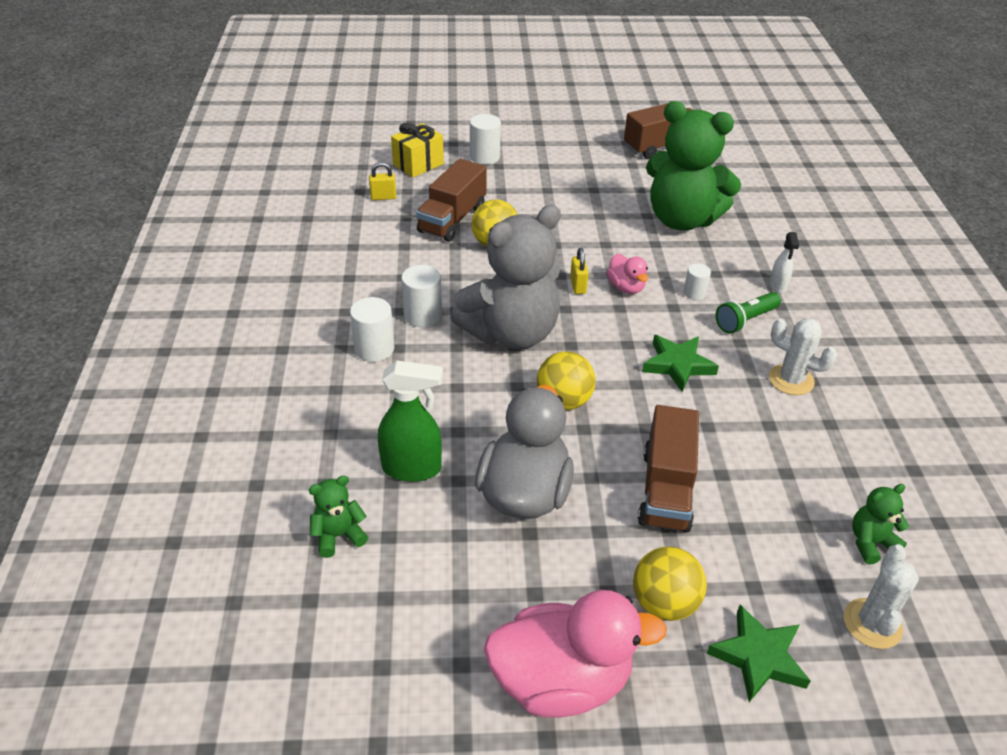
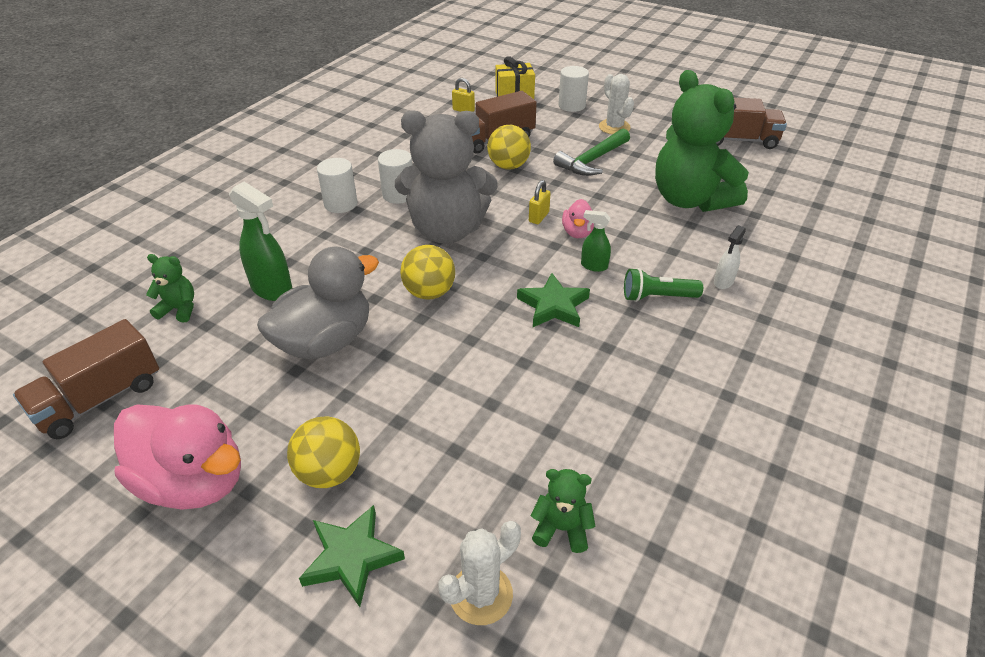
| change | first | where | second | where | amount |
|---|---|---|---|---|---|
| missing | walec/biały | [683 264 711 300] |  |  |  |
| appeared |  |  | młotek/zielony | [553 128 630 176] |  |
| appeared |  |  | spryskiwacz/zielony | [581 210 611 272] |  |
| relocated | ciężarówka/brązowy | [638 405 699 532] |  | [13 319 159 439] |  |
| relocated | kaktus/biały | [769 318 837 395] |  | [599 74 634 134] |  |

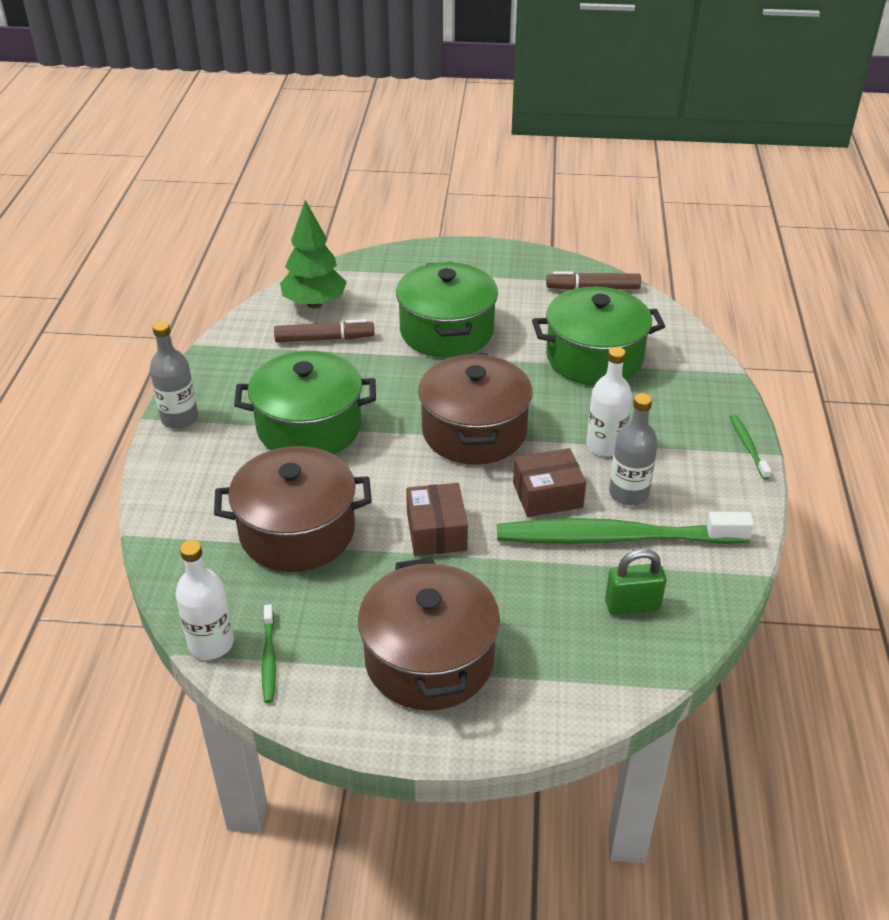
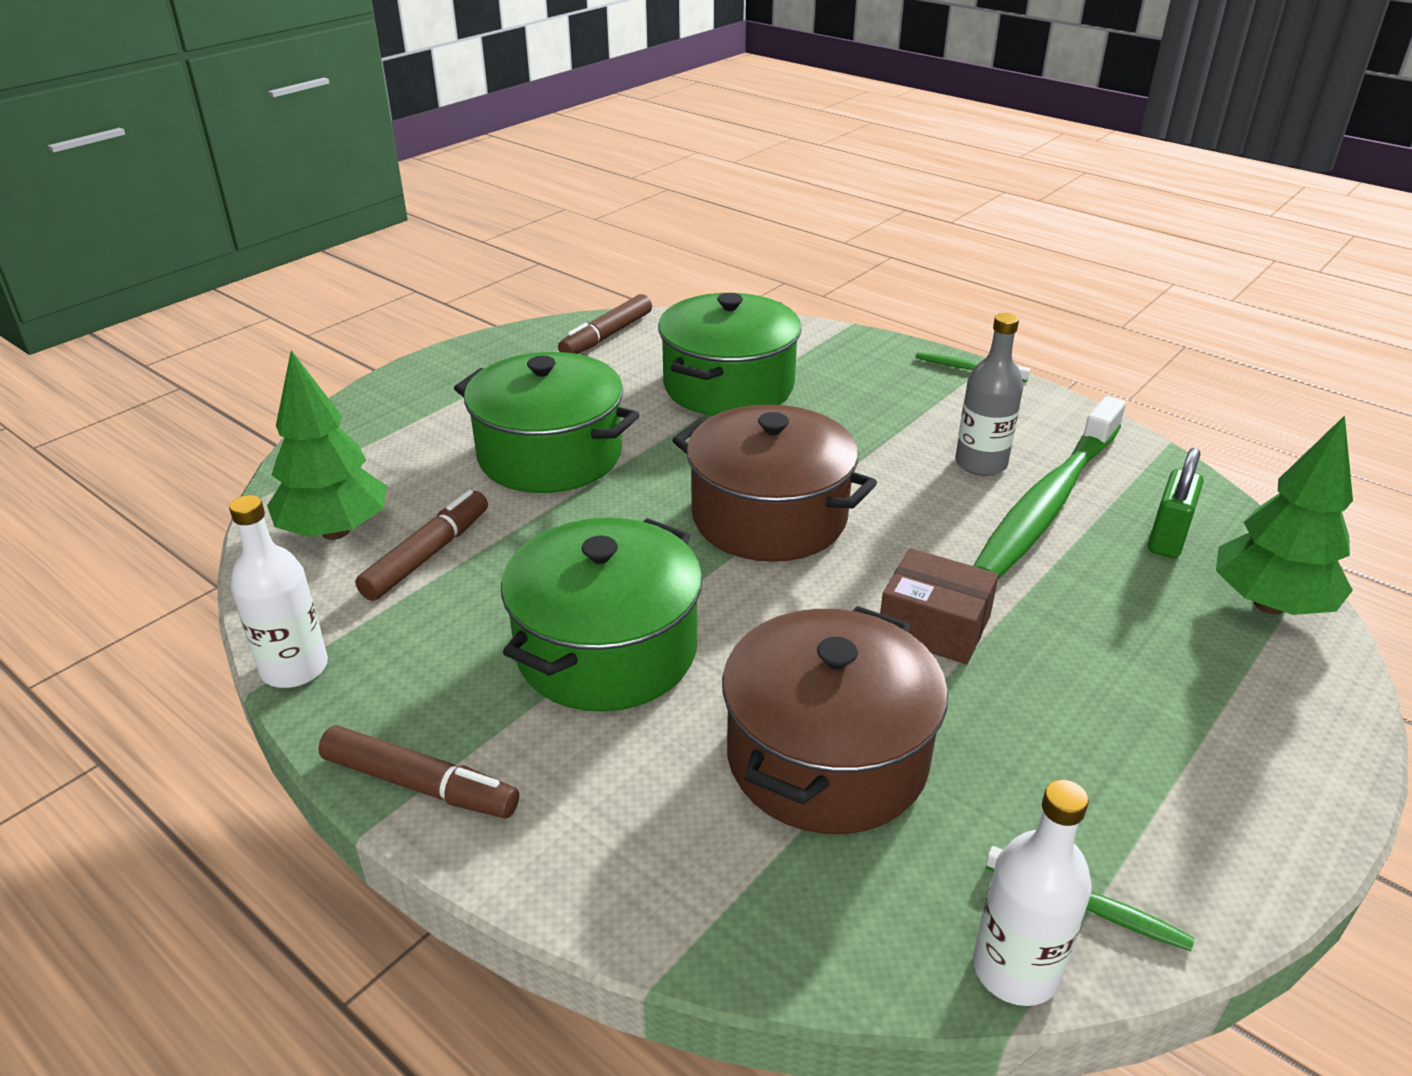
| change | first | where | second | where | amount |
|---|---|---|---|---|---|
| missing | garnek/brązowy | [358 557 500 711] |  |  |  |
| missing | pudełko/brązowy | [513 448 586 517] |  |  |  |
| appeared |  |  | drzewko/zielony | [1216 415 1353 615] |  |
| relocated | butelka/biały | [586 347 632 456] |  | [229 495 328 688] |  |
| exchanged | butelka/szary | [150 321 198 429] | flamaster/brązowy | [318 725 519 818] |  |

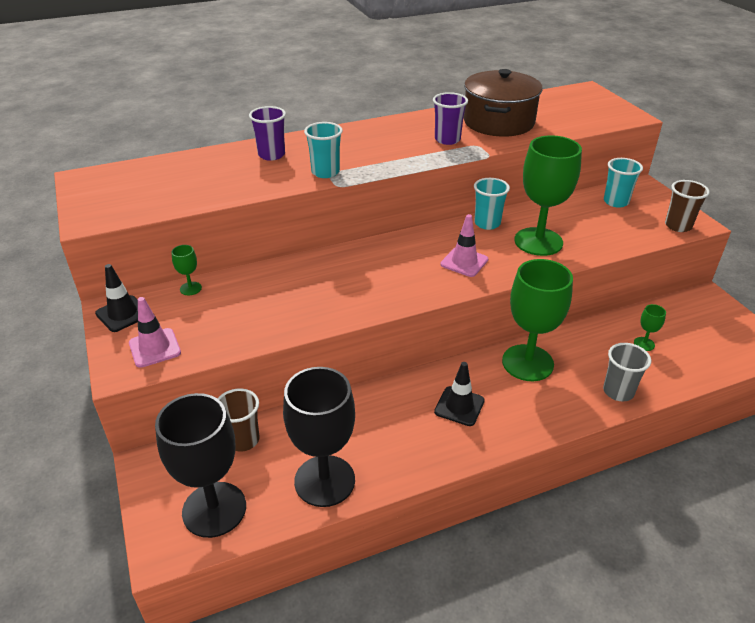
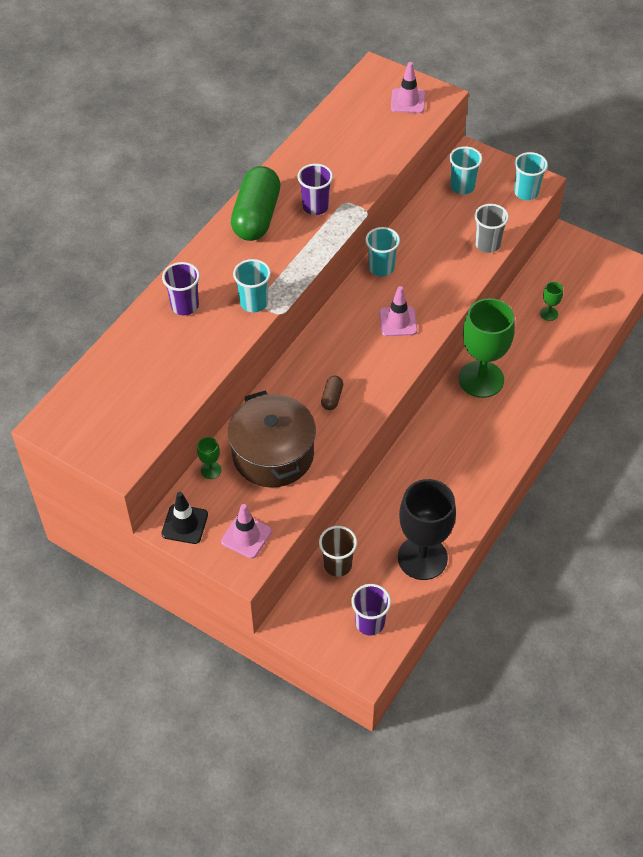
| change | first | where | second | where | amount |
|---|---|---|---|---|---|
| missing | pachołek/czarny | [434 362 485 426] |  |  |  |
| missing | kielich/zielony | [514 135 582 256] |  |  |  |
| appeared |  |  | kapsułka/zielony | [231 166 280 241] |  |
| appeared |  |  | kapsułka/brązowy | [321 376 343 410] |  |
| appeared |  |  | pachołek/różowy | [391 62 425 113] |  |
| relocated | garnek/brązowy | [463 69 542 137] |  | [228 391 316 487] |  |
| relocated | szklanka/szary | [603 343 651 401] |  | [475 204 509 253] |  |
| exchanged | kielich/czarny | [155 393 246 538] | szklanka/fioletowy | [352 584 391 635] |  |
| colour | szklanka/brązowy | [665 180 710 232] | szklanka/turkusowy | [514 152 548 200] |  |

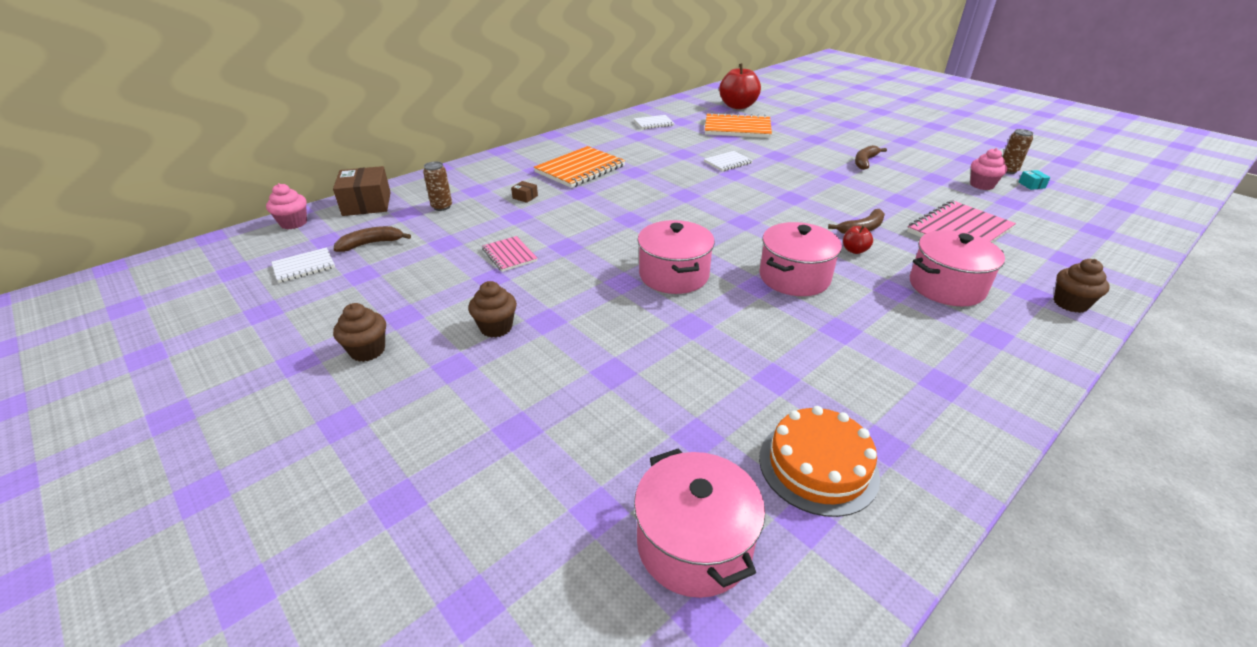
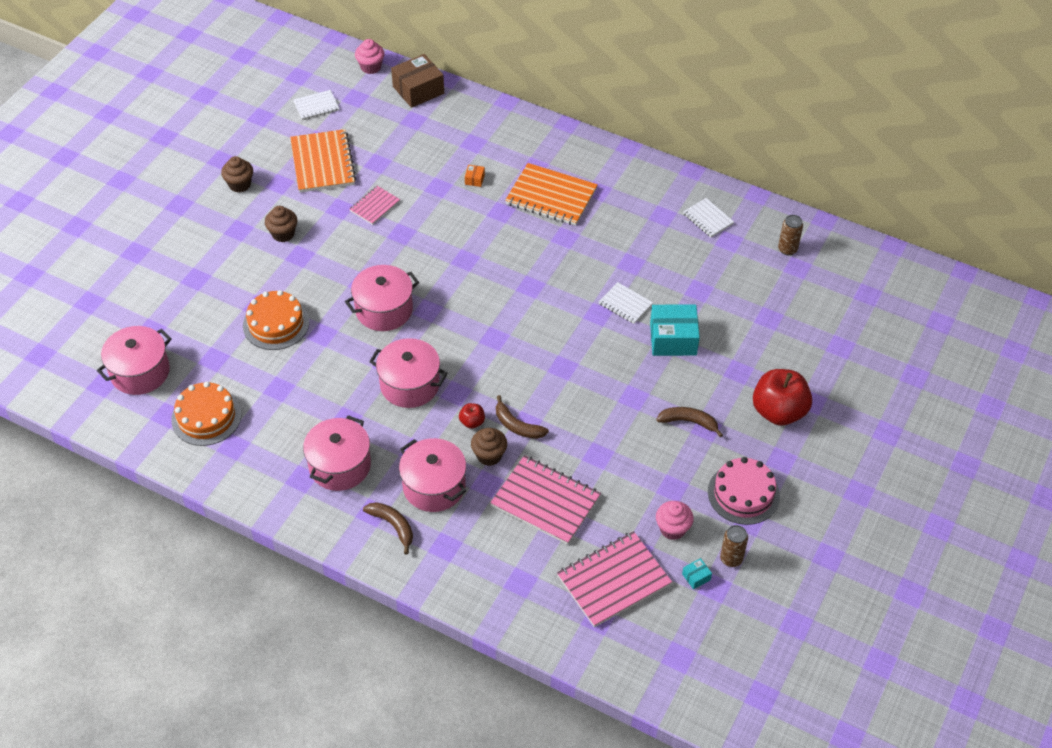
| change | first | where | second | where | amount |
|---|---|---|---|---|---|
| appeared |  |  | tort/pomarańczowy | [243 290 309 350] |  |
| appeared |  |  | garnek/różowy | [303 415 371 491] |  |
| appeared |  |  | zeszyt/różowy | [557 531 672 627] |  |
| appeared |  |  | pudełko/turkusowy | [650 305 700 356] |  |
| appeared |  |  | tort/różowy | [708 457 780 525] |  |
| relocated | banan/brązowy | [334 226 411 252] |  | [363 502 413 554] |  |
| relocated | puszka/brązowy | [423 161 452 211] |  | [778 215 803 255] |  |
| relocated | zeszyt/pomarańczowy | [705 112 772 138] |  | [290 129 356 193] |  |
| relocated | jabłko/czerwony | [719 63 761 109] |  | [753 369 812 426] |  |
| relocated | muffinka/brązowy | [1054 259 1110 313] |  | [471 428 507 466] |  |
| colour | pudełko/brązowy | [511 181 538 203] | pudełko/pomarańczowy | [465 165 485 187] |  |
| spun | zeszyt/biały | [271 247 335 283] |  | [293 90 339 120] | 60 degrees counterclockwise |

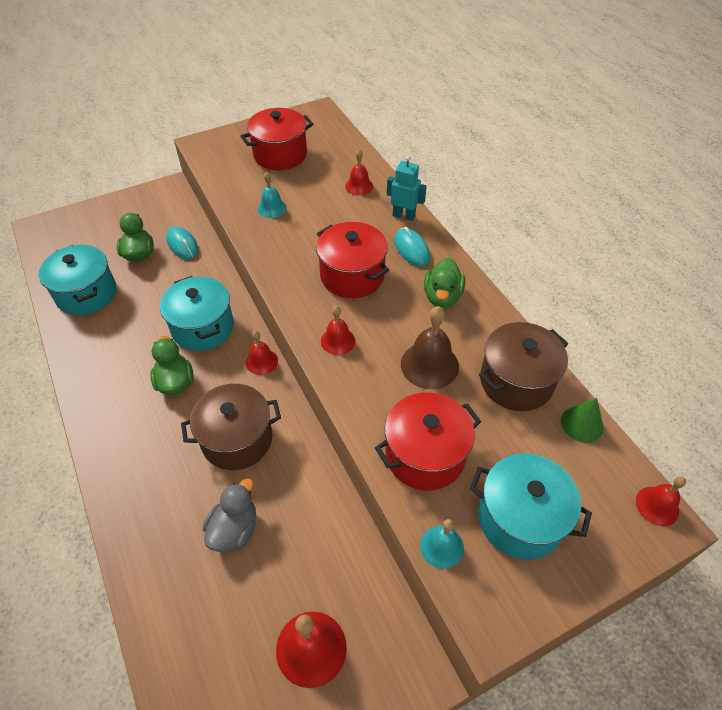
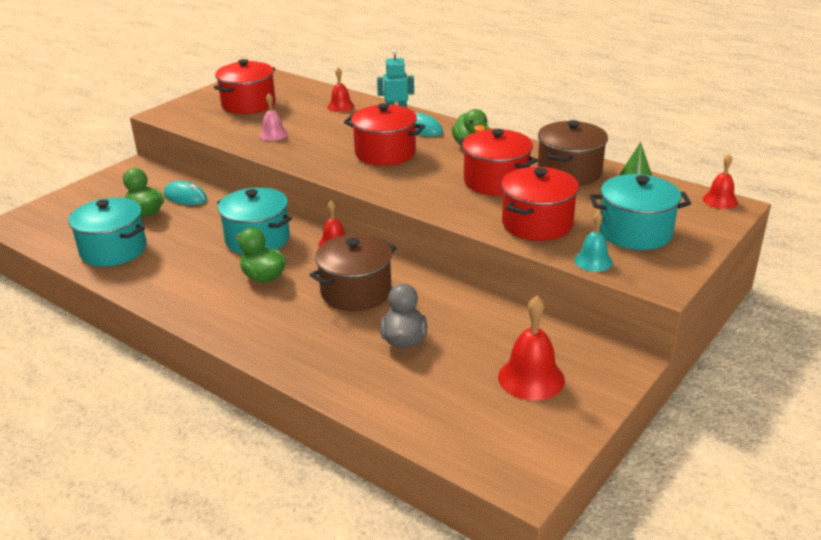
| change | first | where | second | where | amount |
|---|---|---|---|---|---|
| missing | dzwonek/czerwony | [321 306 355 355] |  |  |  |
| exchanged | dzwonek/brązowy | [401 306 459 389] | garnek/czerwony | [458 129 538 196] |  |
| colour | dzwonek/turkusowy | [258 172 287 218] | dzwonek/różowy | [259 93 288 141] |  |

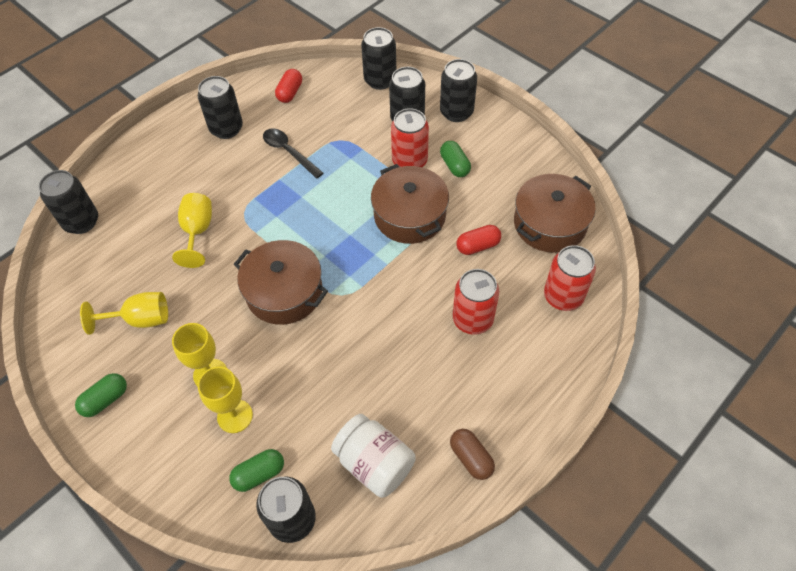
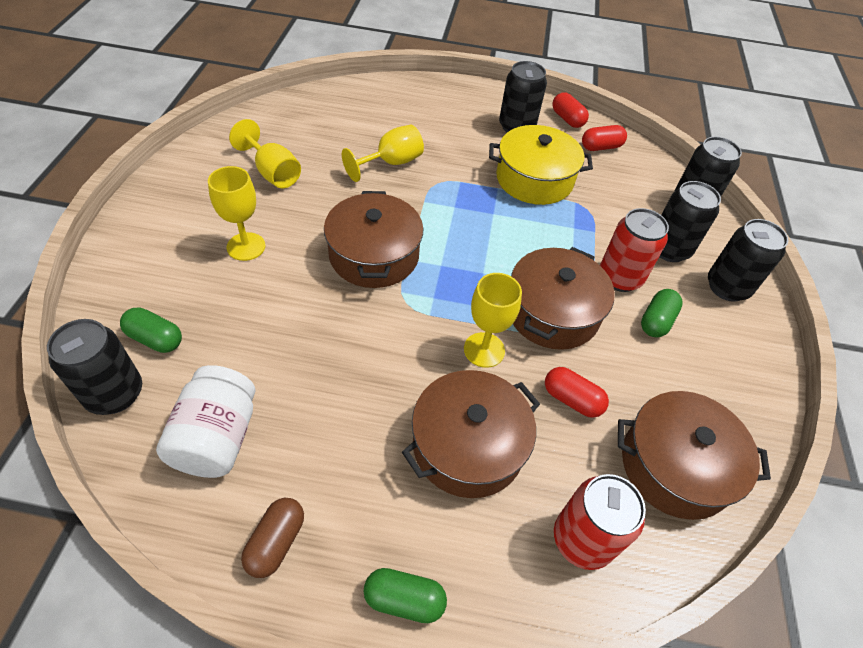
| change | first | where | second | where | amount |
|---|---|---|---|---|---|
| missing | puszka/czarny | [39 170 98 234] |  |  |  |
| appeared |  |  | kapsułka/czerwony | [552 92 589 128] |  |
| relocated | kapsułka/zielony | [75 373 127 417] |  | [364 568 447 623] |  |
| relocated | kielich/żółty | [198 366 253 433] |  | [464 273 522 368] |  |
| exchanged | łyżka/czarny | [263 128 323 178] | garnek/żółty | [489 125 593 205] |  |
| exchanged | puszka/czerwony | [453 269 499 335] | garnek/brązowy | [402 370 540 498] |  |

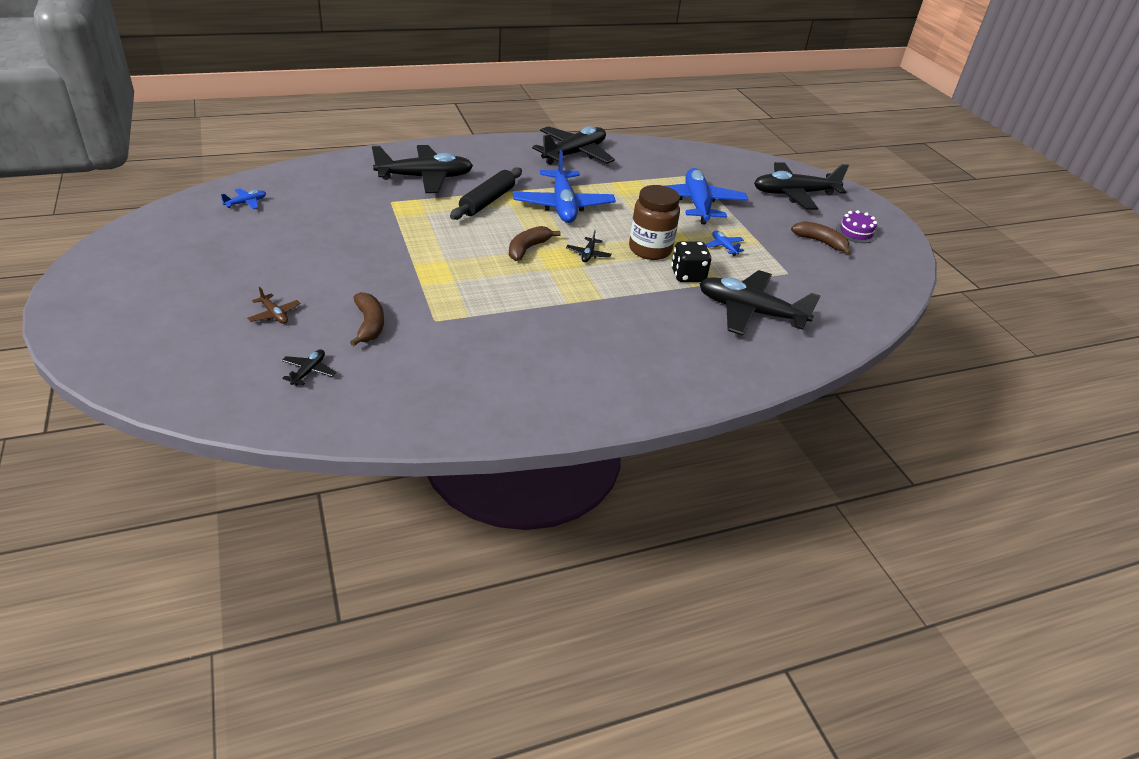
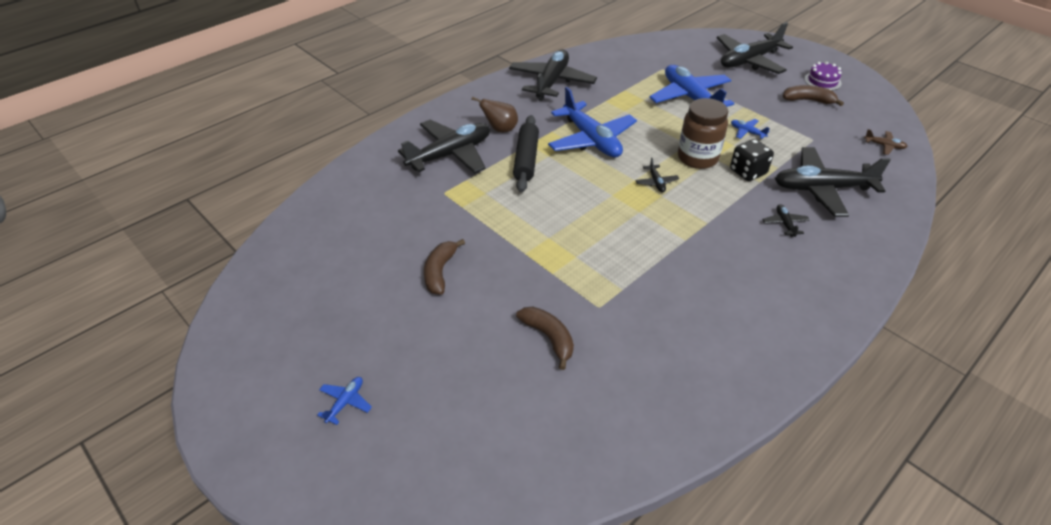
| change | first | where | second | where | amount |
|---|---|---|---|---|---|
| appeared |  |  | gruszka/brązowy | [472 97 518 132] |  |
| relocated | samolot/niebieski | [221 188 266 209] |  | [317 377 372 425] |  |
| relocated | samolot/brązowy | [247 287 301 324] |  | [864 129 908 155] |  |
| relocated | samolot/czarny | [282 349 336 386] |  | [762 204 810 237] |  |
| relocated | banan/brązowy | [509 226 561 261] |  | [424 239 465 294] |  |

